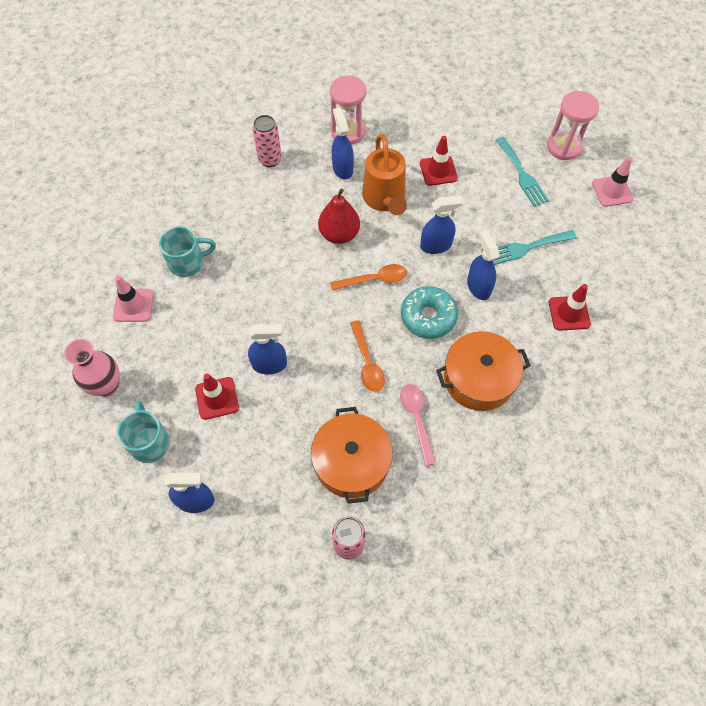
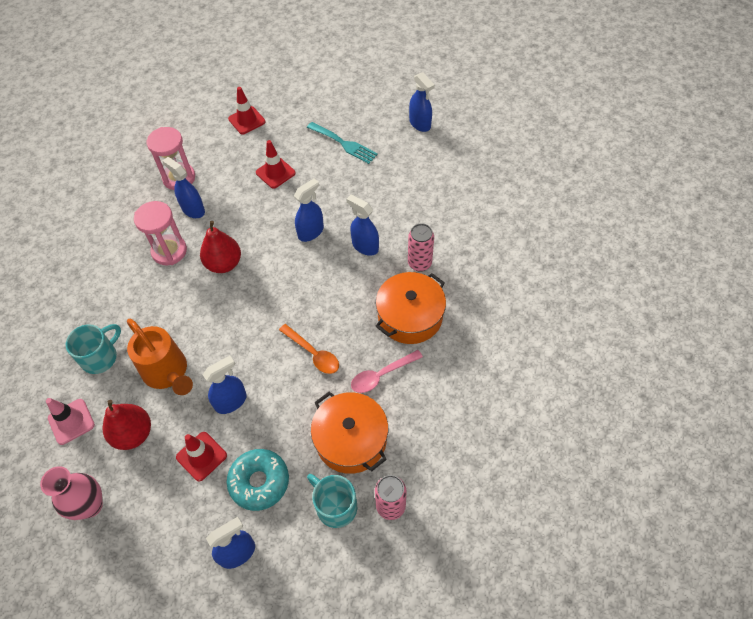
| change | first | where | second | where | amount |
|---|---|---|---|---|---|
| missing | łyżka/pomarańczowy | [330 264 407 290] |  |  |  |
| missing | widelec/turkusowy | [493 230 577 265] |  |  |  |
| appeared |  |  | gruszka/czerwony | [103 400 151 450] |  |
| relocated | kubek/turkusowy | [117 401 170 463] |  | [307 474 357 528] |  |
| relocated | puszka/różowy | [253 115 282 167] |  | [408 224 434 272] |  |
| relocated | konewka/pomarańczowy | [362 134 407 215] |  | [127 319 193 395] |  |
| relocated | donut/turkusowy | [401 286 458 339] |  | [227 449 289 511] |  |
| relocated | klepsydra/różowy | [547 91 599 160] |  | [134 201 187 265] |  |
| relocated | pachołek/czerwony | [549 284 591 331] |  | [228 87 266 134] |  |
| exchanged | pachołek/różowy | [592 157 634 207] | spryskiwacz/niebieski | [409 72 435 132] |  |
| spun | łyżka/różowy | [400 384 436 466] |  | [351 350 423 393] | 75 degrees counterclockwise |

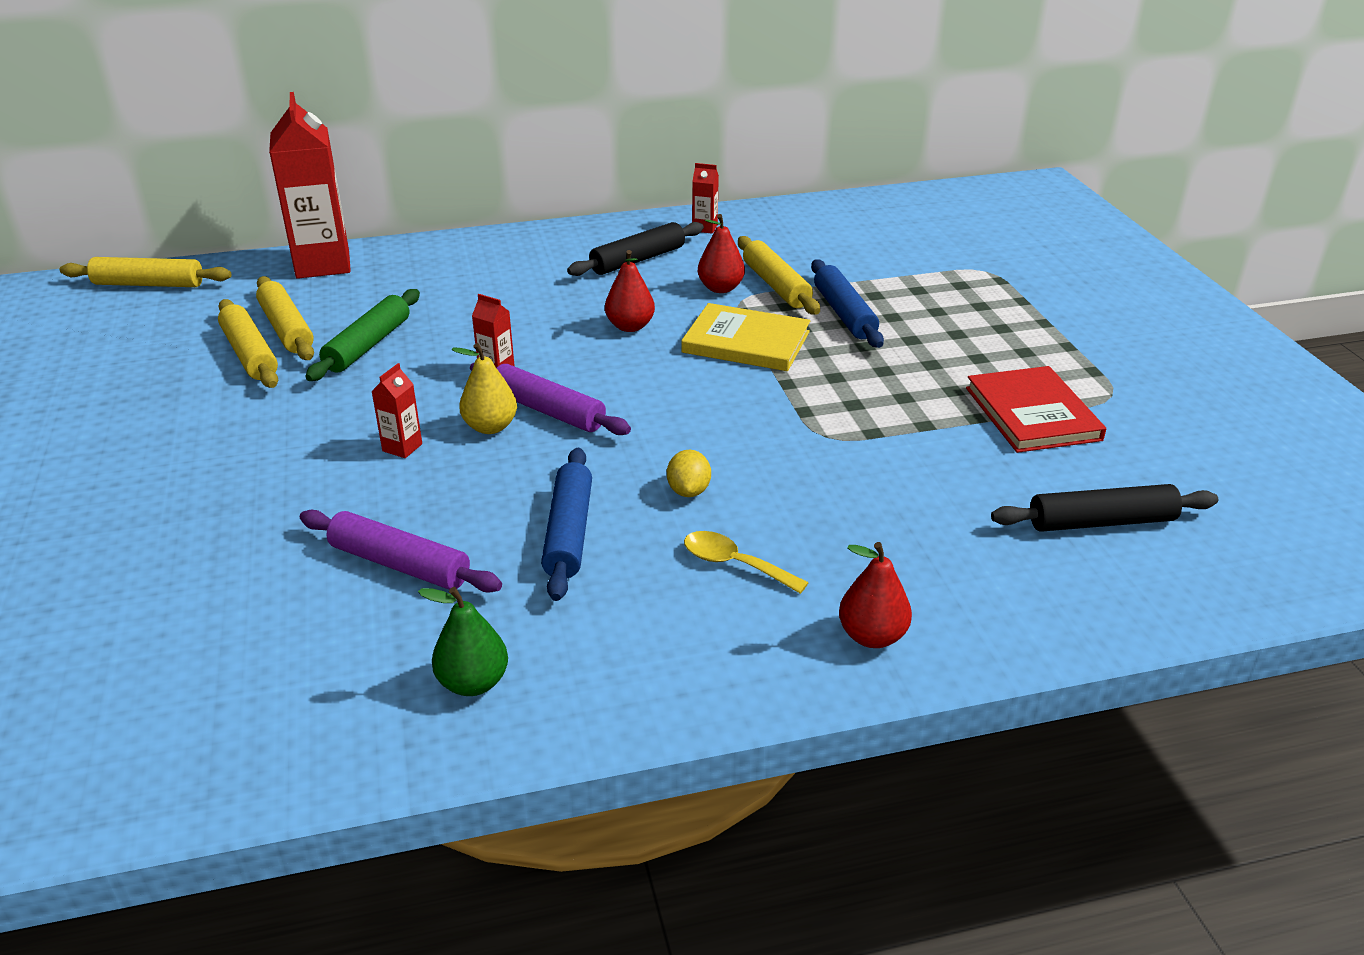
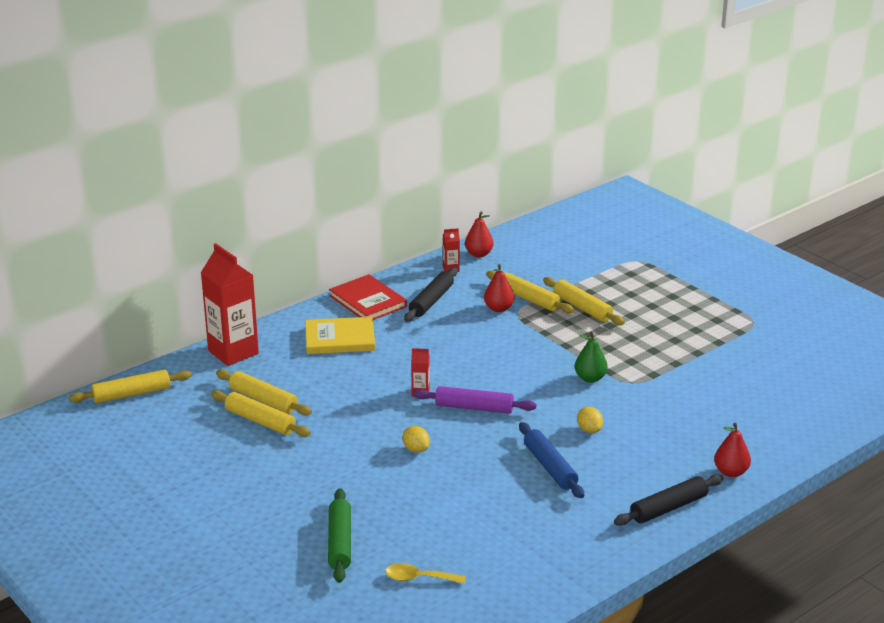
| change | first | where | second | where | amount |
|---|---|---|---|---|---|
| missing | wałek do ciasta/fioletowy | [300 510 502 592] |  |  |  |
| missing | gruszka/żółty | [452 343 517 434] |  |  |  |
| relocated | wałek do ciasta/zielony | [305 289 420 381] |  | [328 488 351 583] |  |
| relocated | gruszka/zielony | [418 587 508 696] |  | [575 331 608 383] |  |
| relocated | gruszka/czerwony | [605 250 655 332] |  | [465 211 493 257] |  |
| relocated | książka/żółty | [681 303 810 371] |  | [305 317 375 354] |  |
| relocated | łyżka/żółty | [684 531 809 594] |  | [385 563 466 584] |  |
| relocated | książka/czerwony | [966 366 1106 453] |  | [329 274 407 320] |  |
| relocated | wałek do ciasta/czarny | [991 484 1218 532] |  | [614 474 724 526] |  |
| exchanged | karton mleka/czerwony | [371 363 422 458] | cytryna/żółty | [403 426 430 453] |  |
| colour | wałek do ciasta/niebieski | [811 259 884 348] | wałek do ciasta/żółty | [543 277 625 325] |  |

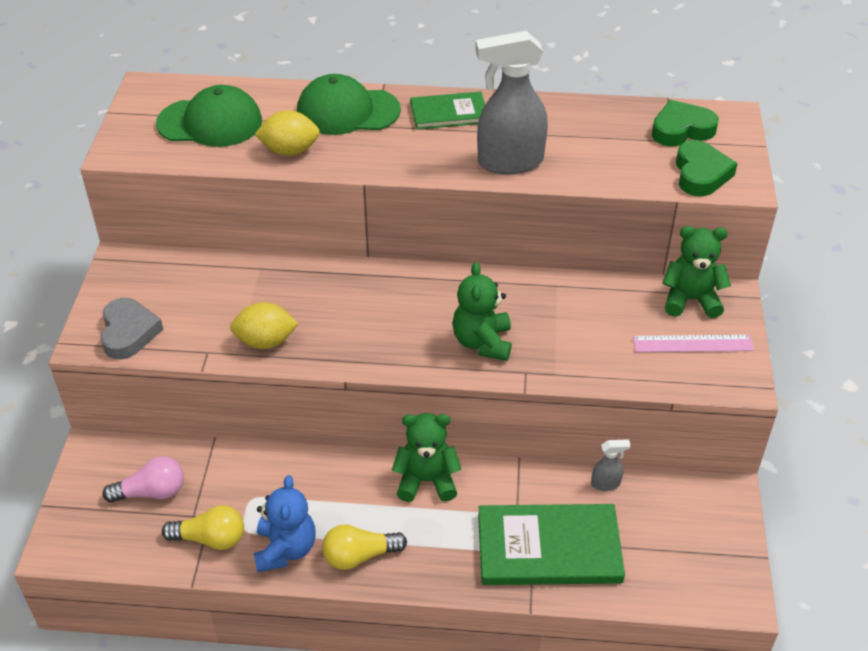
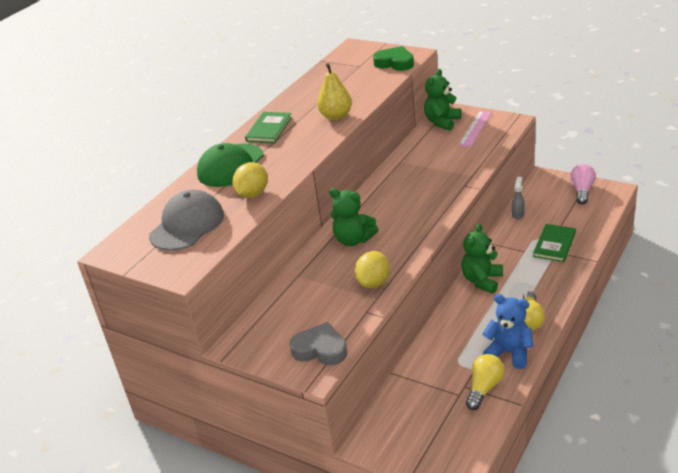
| change | first | where | second | where | amount |
|---|---|---|---|---|---|
| missing | serce/zielony | [652 100 719 147] |  |  |  |
| relocated | żarówka/różowy | [103 457 184 503] |  | [570 164 596 204] |  |
| relocated | miś/zielony | [452 262 512 361] |  | [329 188 378 246] |  |
| exchanged | spryskiwacz/szary | [475 31 548 174] | gruszka/żółty | [317 63 352 120] |  |
| colour | czapka/zielony | [156 85 262 147] | czapka/szary | [149 189 224 251] |  |
| size | książka/zielony | [478 504 625 585] |  | [533 224 576 262] | x0.59 |

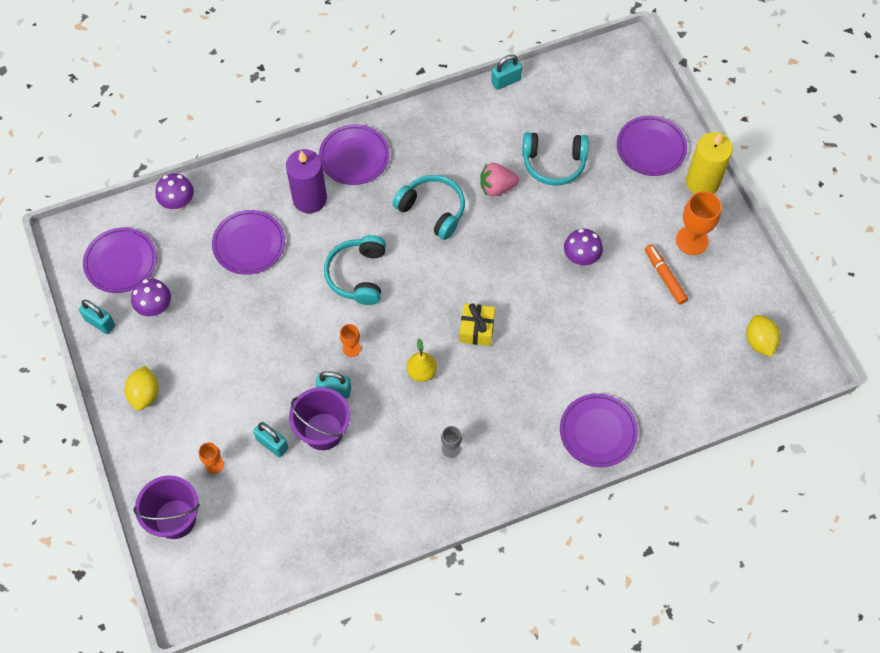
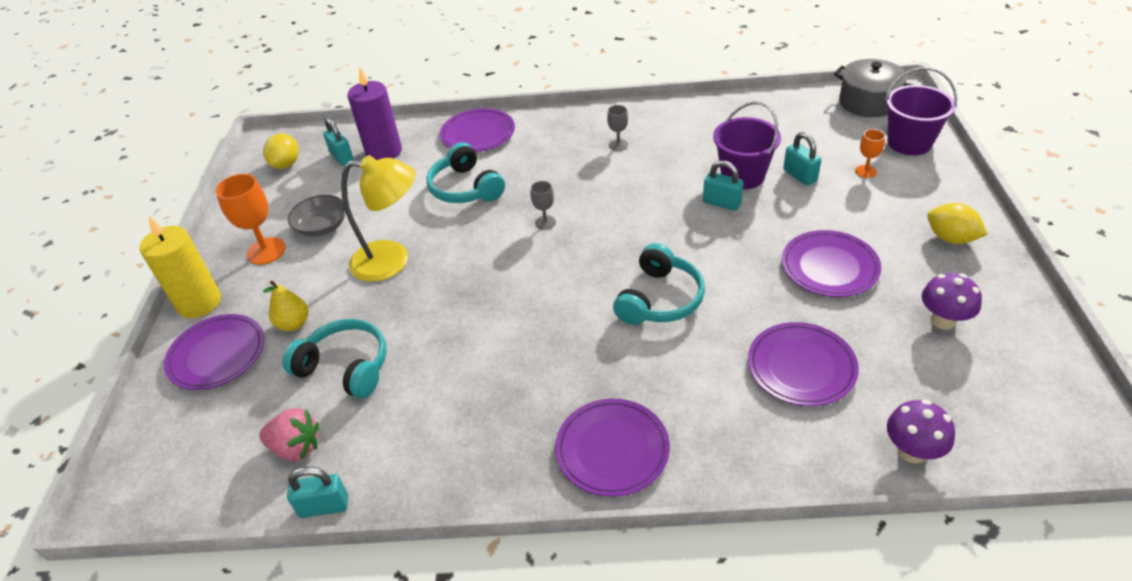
| change | first | where | second | where | amount |
|---|---|---|---|---|---|
| missing | kielich/pomarańczowy | [340 324 361 357] |  |  |  |
| appeared |  |  | garnek/szary | [834 59 913 117] |  |
| relocated | kłódka/turkusowy | [79 300 115 334] |  | [323 118 354 166] |  |
| relocated | talerz/fioletowy | [83 227 157 293] |  | [782 230 881 297] |  |
| relocated | świeca/fioletowy | [286 149 327 213] |  | [347 67 402 160] |  |
| relocated | słuchawki/turkusowy | [392 175 465 240] |  | [426 142 505 203] |  |
| relocated | gruszka/żółty | [407 339 437 382] |  | [263 281 308 331] |  |
| relocated | truskawka/różowy | [481 163 519 197] |  | [259 408 319 461] |  |
| exchanged | prezent/żółty | [459 303 495 346] | kielich/szary | [531 181 556 230] |  |
| exchanged | grzyb/fioletowy | [564 229 603 266] | lampka/żółty | [341 155 415 282] |  |
| exchanged | flamaster/pomarańczowy | [645 244 688 305] | miska/szary | [288 195 346 237] |  |
| spun | cytryna/żółty | [124 366 159 410] |  | [927 203 988 244] | 75 degrees counterclockwise |

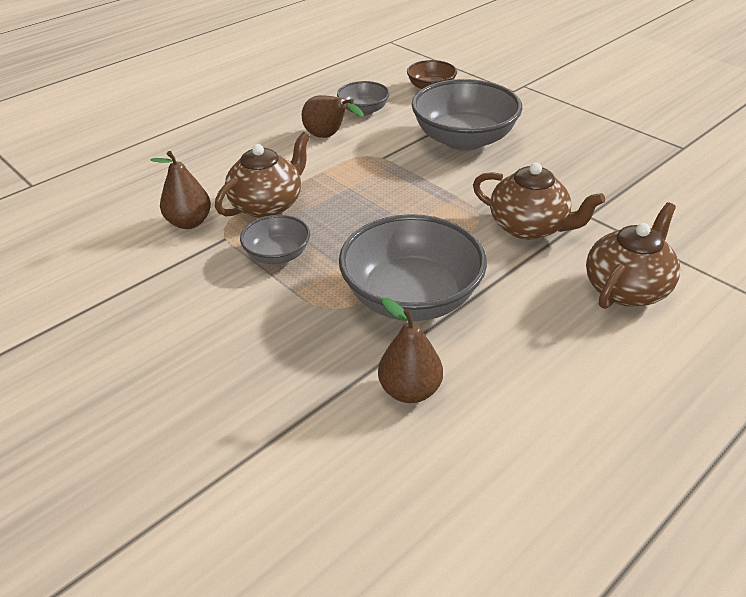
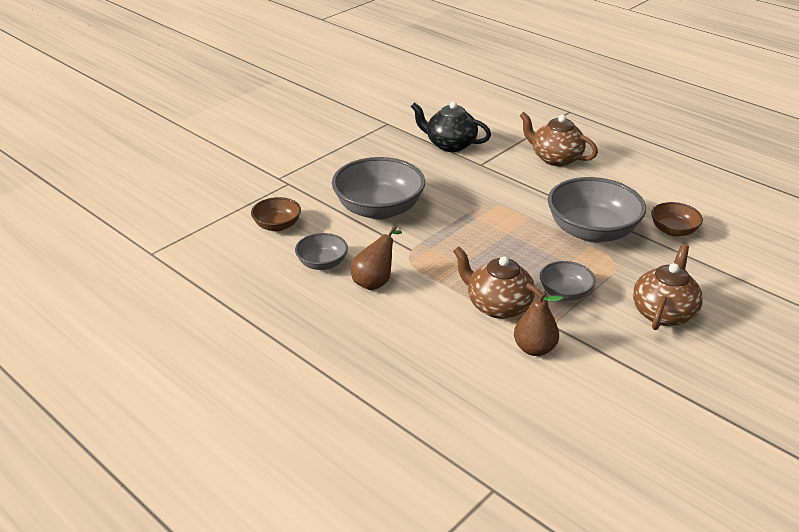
| change | first | where | second | where | amount |
|---|---|---|---|---|---|
| appeared |  |  | imbryk/czarny | [411 102 491 152] |  |
| relocated | imbryk/brązowy | [473 163 605 240] |  | [633 244 703 330] |  |
| exchanged | gruszka/brązowy | [378 298 443 403] | miska/brązowy | [651 202 703 237] |  |

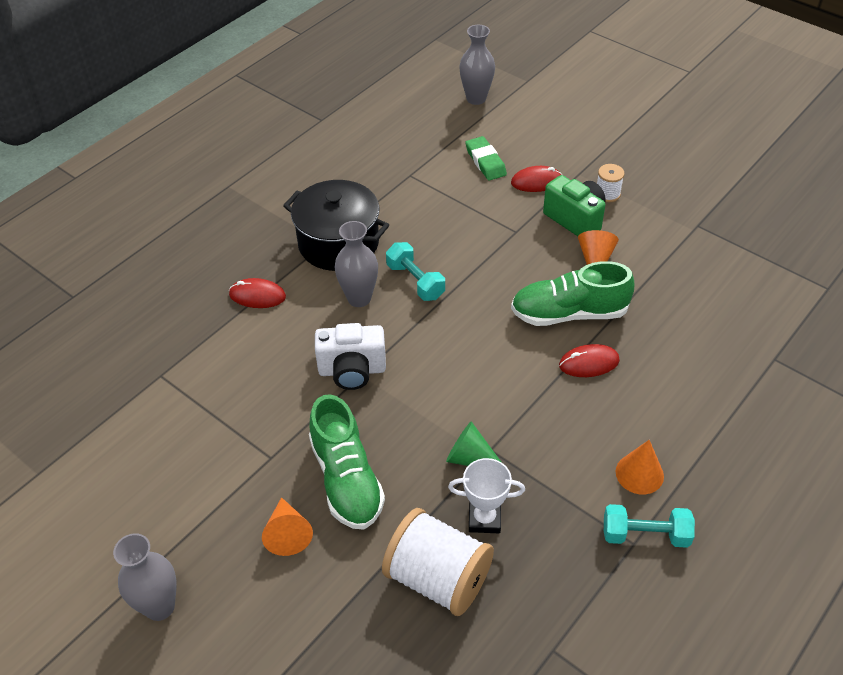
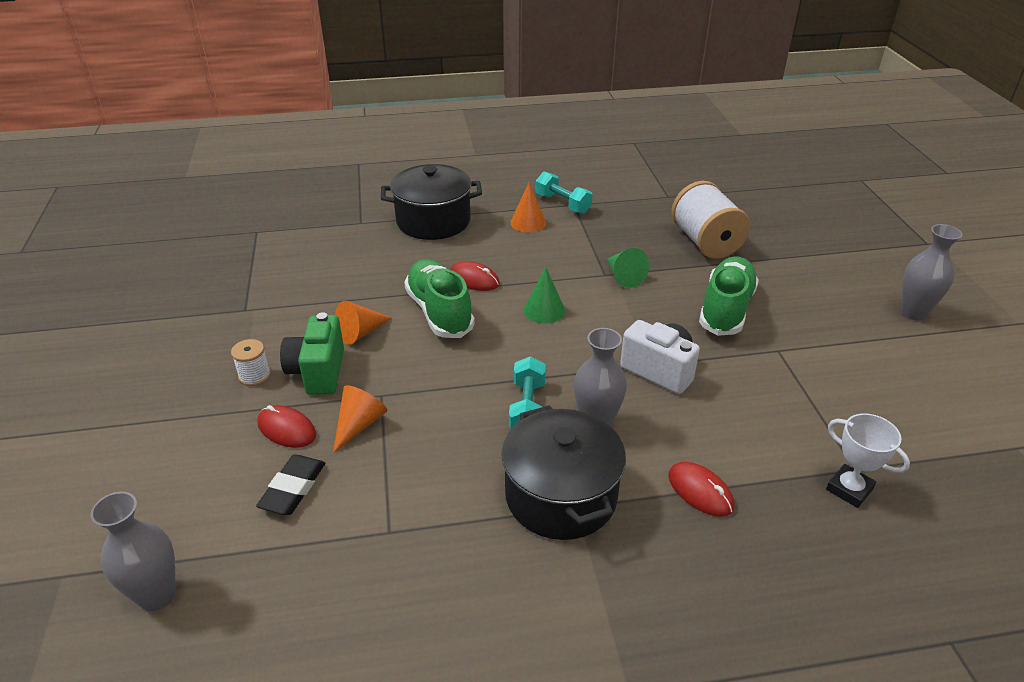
| change | first | where | second | where | amount |
|---|---|---|---|---|---|
| appeared |  |  | garnek/czarny | [381 164 482 240] |  |
| appeared |  |  | stożek/zielony | [523 267 565 324] |  |
| relocated | stożek/pomarańczowy | [262 497 313 556] |  | [333 385 387 453] |  |
| relocated | puchar/biały | [448 458 525 533] |  | [826 413 910 508] |  |
| colour | gumka do mazania/zielony | [465 136 507 181] | gumka do mazania/czarny | [256 455 325 515] |  |
| spun | but/zielony | [511 261 634 326] |  | [404 259 475 338] | 150 degrees counterclockwise |

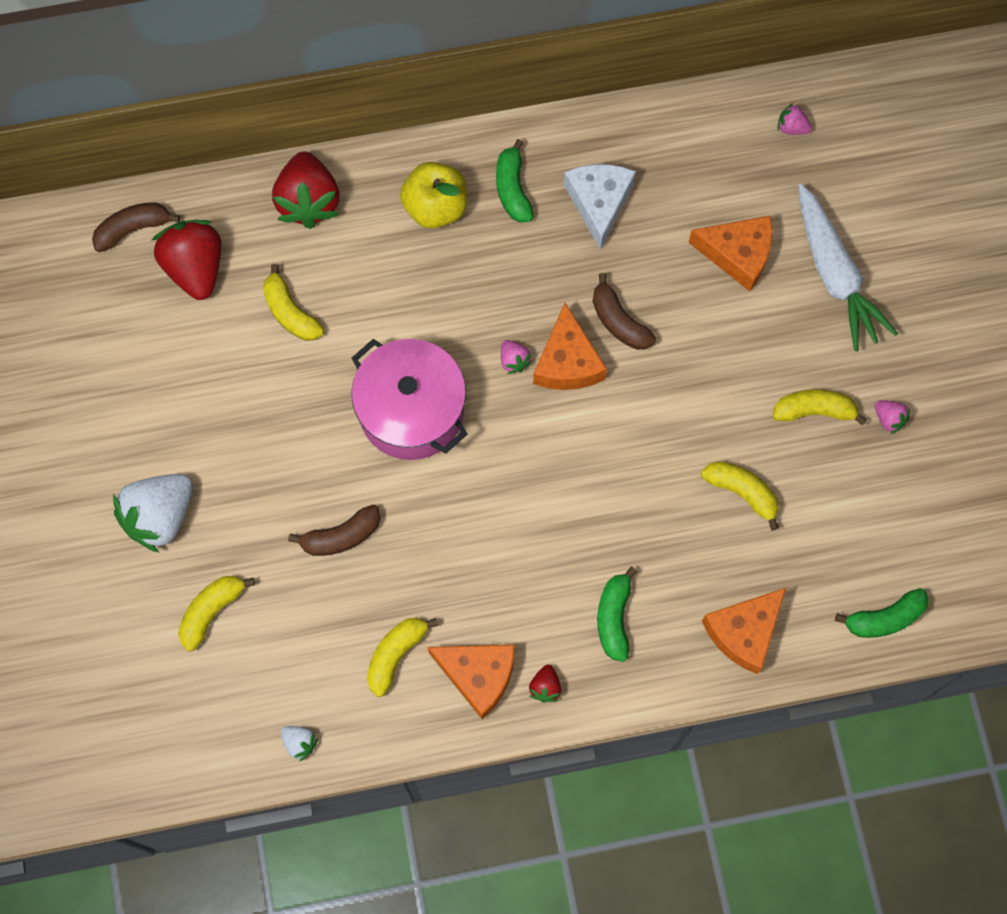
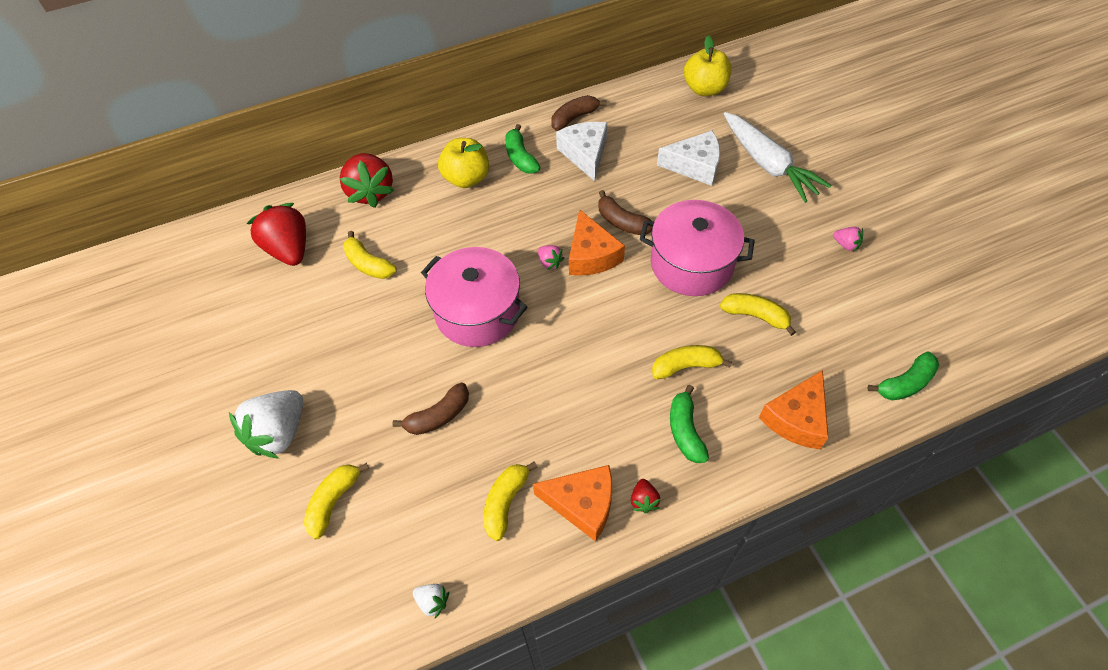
| change | first | where | second | where | amount |
|---|---|---|---|---|---|
| appeared |  |  | garnek/różowy | [640 200 755 296] |  |
| relocated | banan/brązowy | [92 202 180 252] |  | [551 95 607 131] |  |
| relocated | banan/żółty | [773 389 867 426] |  | [652 345 732 379] |  |
| exchanged | truskawka/różowy | [777 103 812 135] | jabłko/żółty | [684 36 731 96] |  |
| colour | ser/pomarańczowy | [688 216 772 291] | ser/biały | [657 130 720 186] |  |

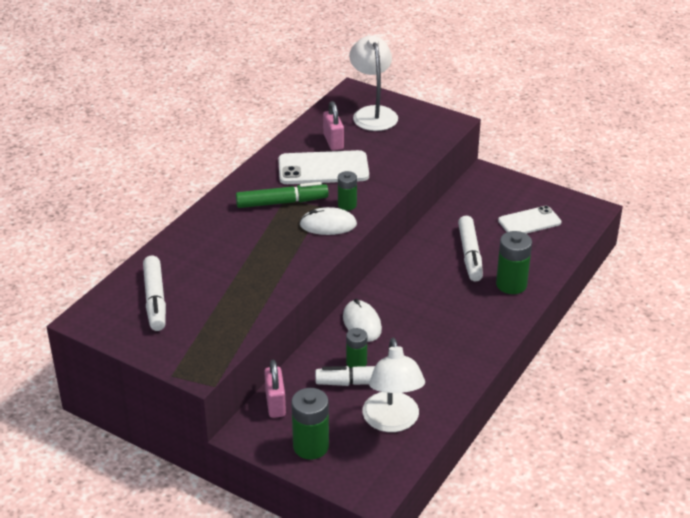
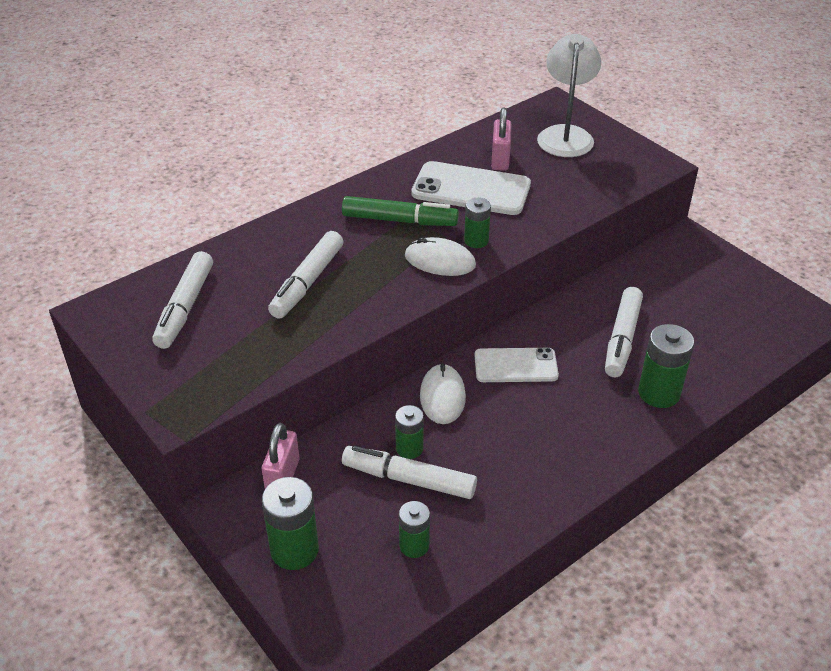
| change | first | where | second | where | amount |
|---|---|---|---|---|---|
| appeared |  |  | flamaster/biały | [268 231 343 319] |  |
| relocated | telefon/biały | [498 206 561 234] |  | [475 348 559 382] |  |
| exchanged | lampka/biały | [363 338 425 432] | bateria/zielony | [399 501 430 558] |  |

